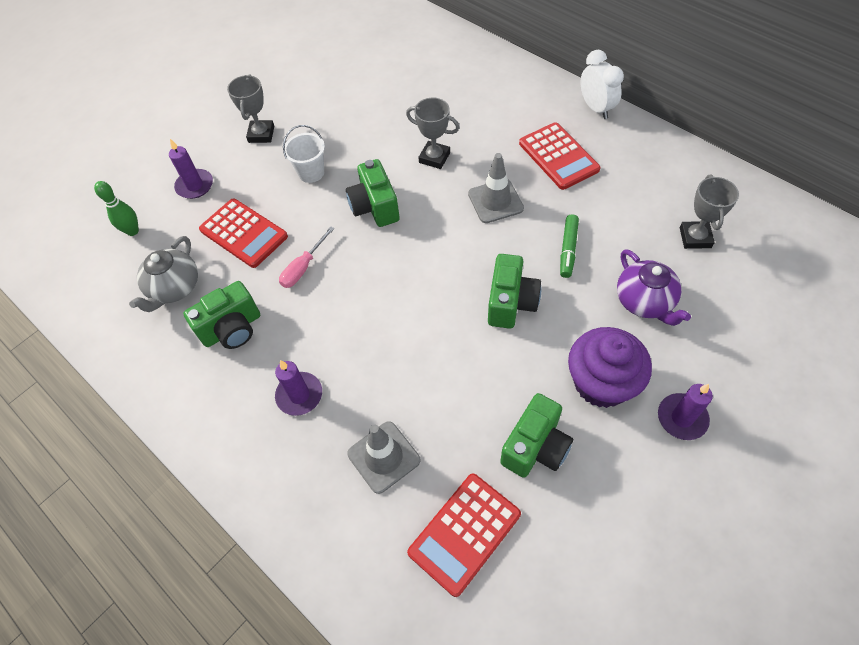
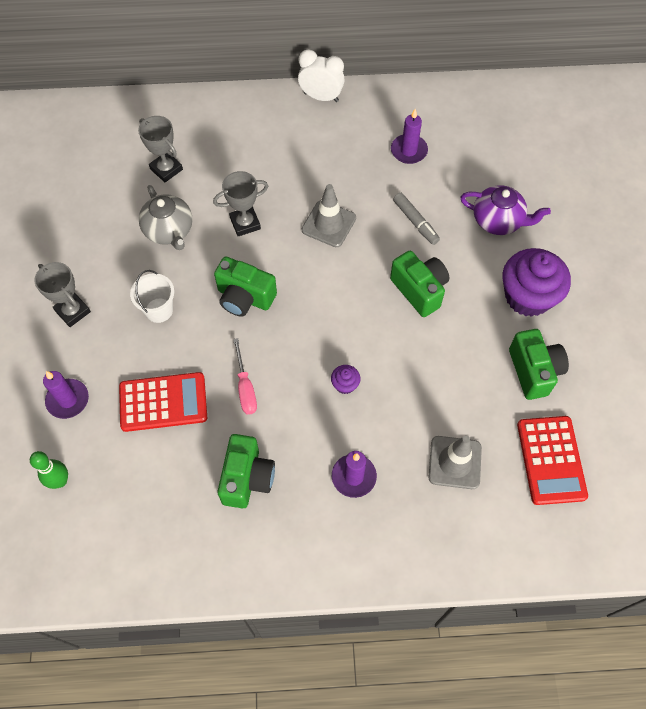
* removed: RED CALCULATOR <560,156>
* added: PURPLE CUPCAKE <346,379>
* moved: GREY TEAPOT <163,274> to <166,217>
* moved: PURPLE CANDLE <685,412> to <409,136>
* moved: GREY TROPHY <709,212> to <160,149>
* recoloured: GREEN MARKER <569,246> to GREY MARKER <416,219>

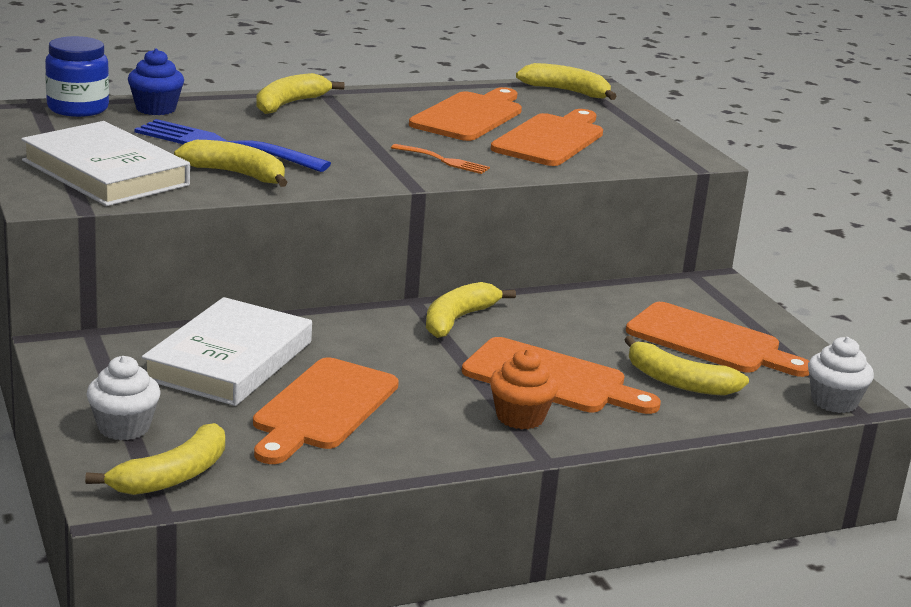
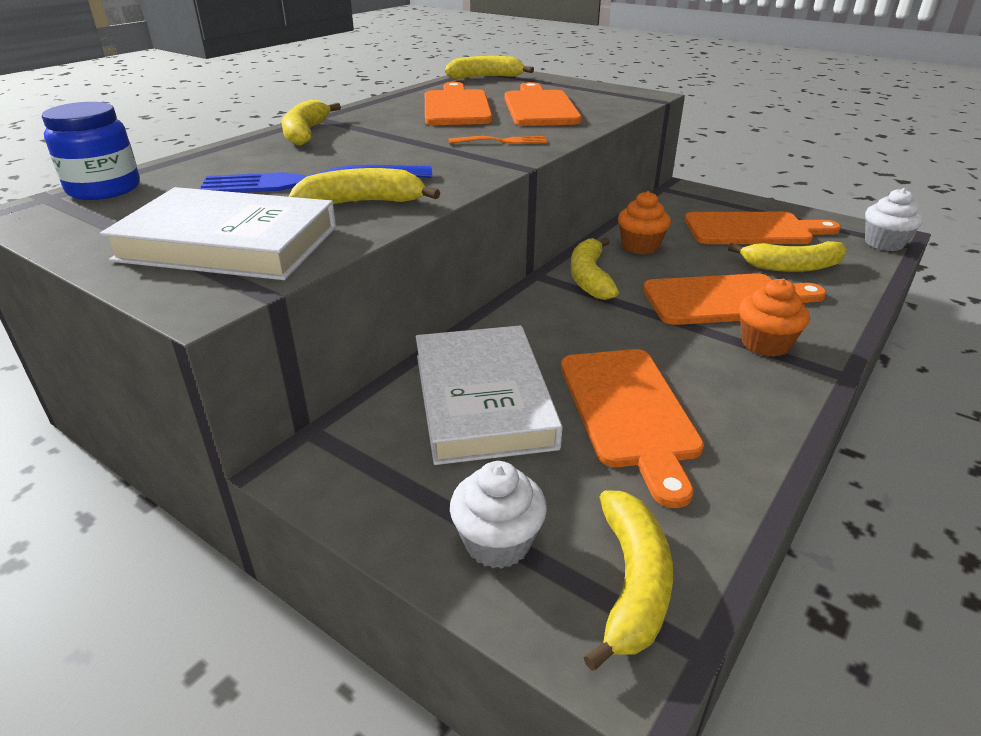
* removed: BLUE CUPCAKE <156,81>
* added: ORANGE CUPCAKE <644,223>

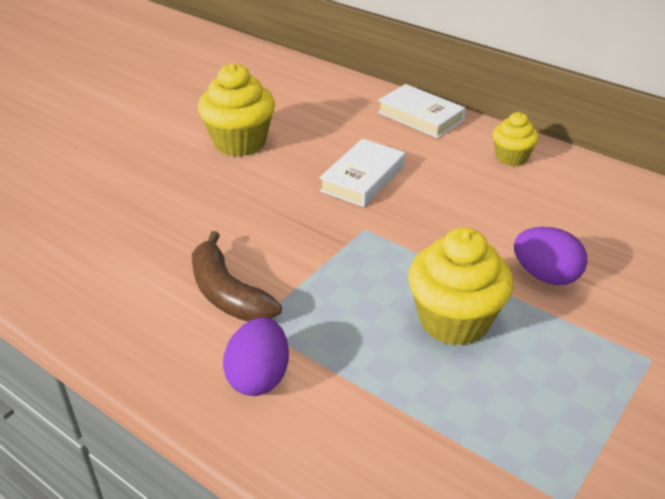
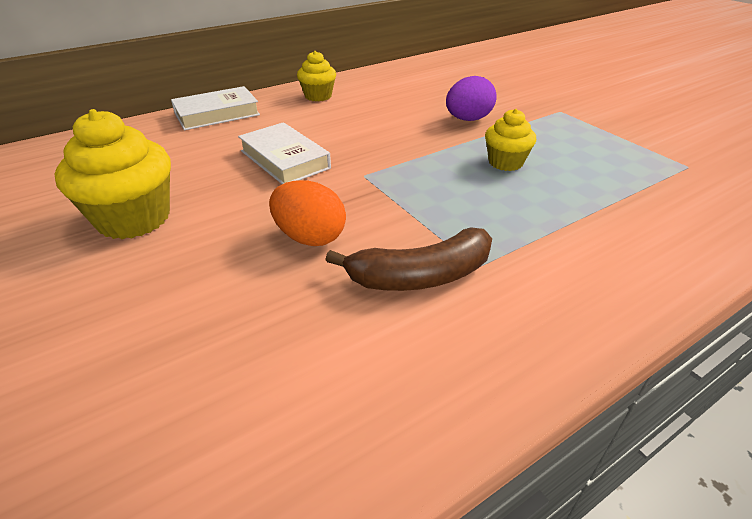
* removed: PURPLE EGG <256,356>
* added: ORANGE EGG <307,213>
* resized: YELLOW CUPCAKE <460,287> = <510,140> x0.58

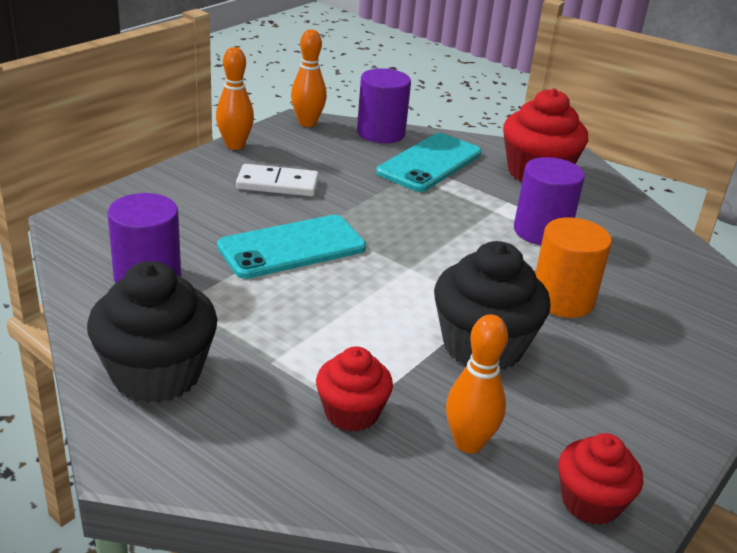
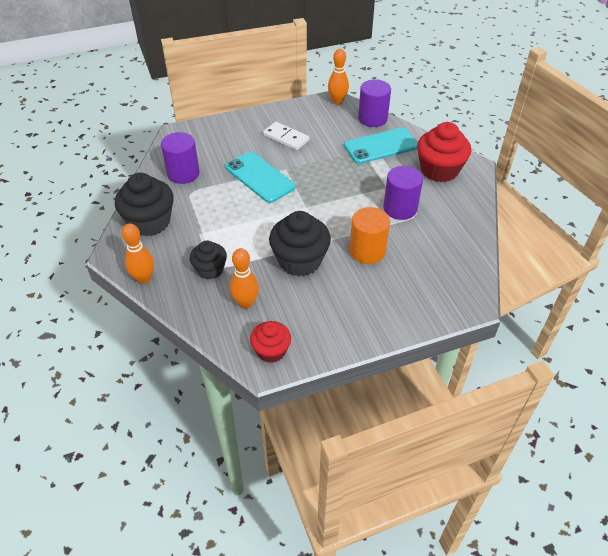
* moved: ORANGE BOWLING PIN <235,98> to <138,253>
* recoloured: RED CUPCAKE <354,388> to BLACK CUPCAKE <208,260>
* turned: TURQUOISE PHONE <291,247> = <261,177> 45 degrees clockwise

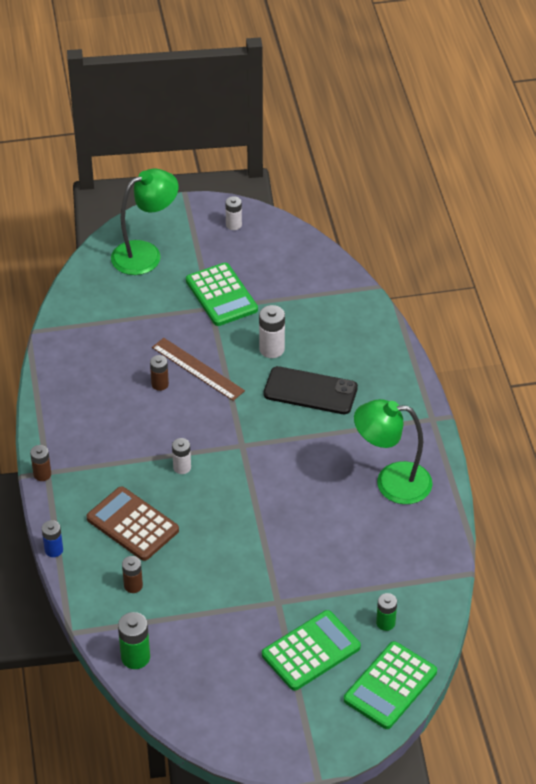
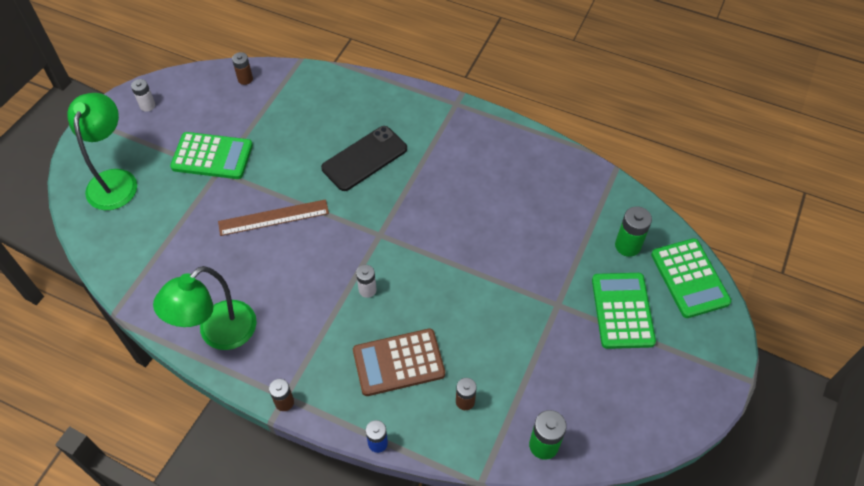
* removed: WHITE BATTERY <272,331>
* moved: BROWN BATTERY <159,373> to <242,68>
* moved: GREEN LAMP <393,451> to <205,308>
* resized: GREEN BATTERY <386,612> = <633,231> x1.50

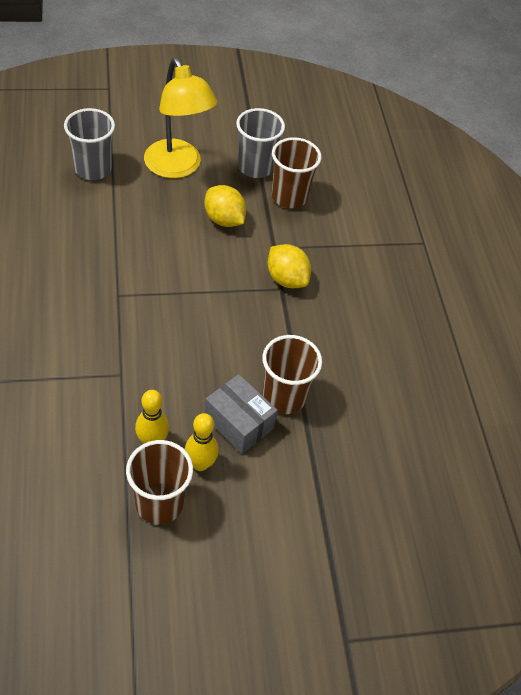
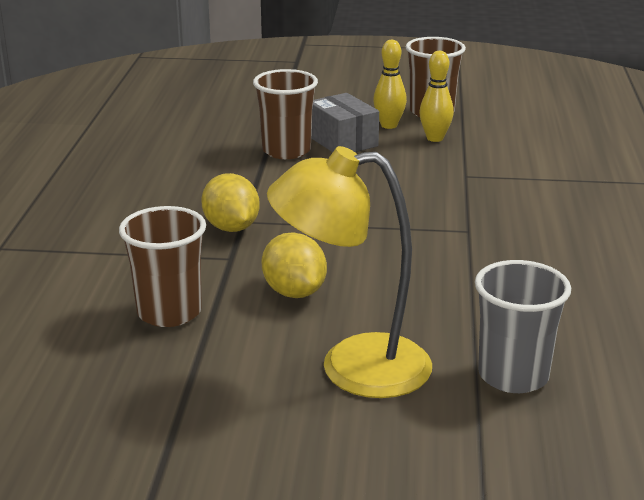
* removed: GREY CUP <260,143>
* turned: YELLOW LAMP <181,118> = <349,272> 75 degrees counterclockwise

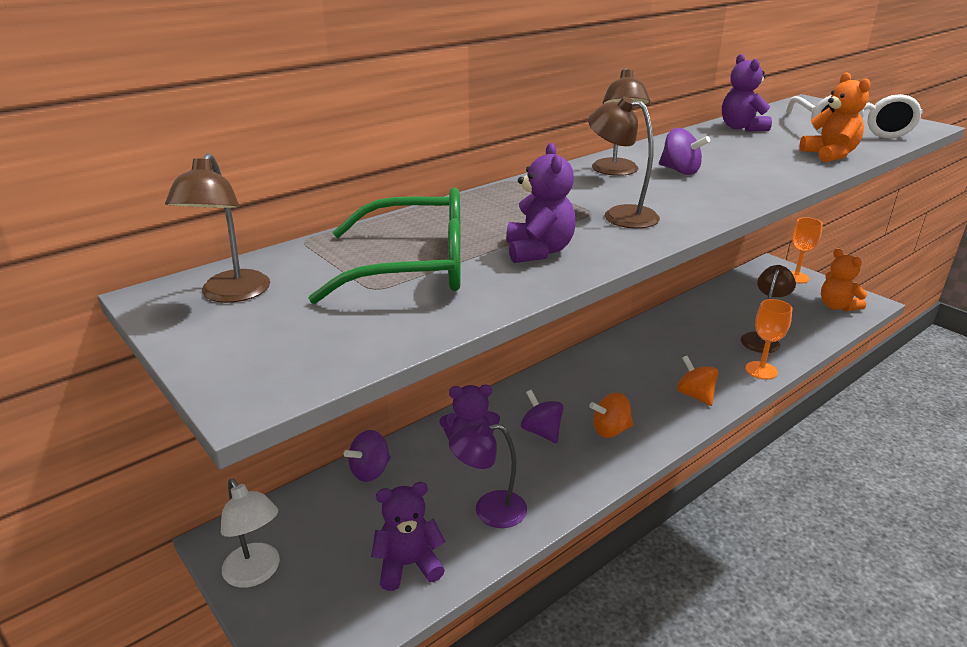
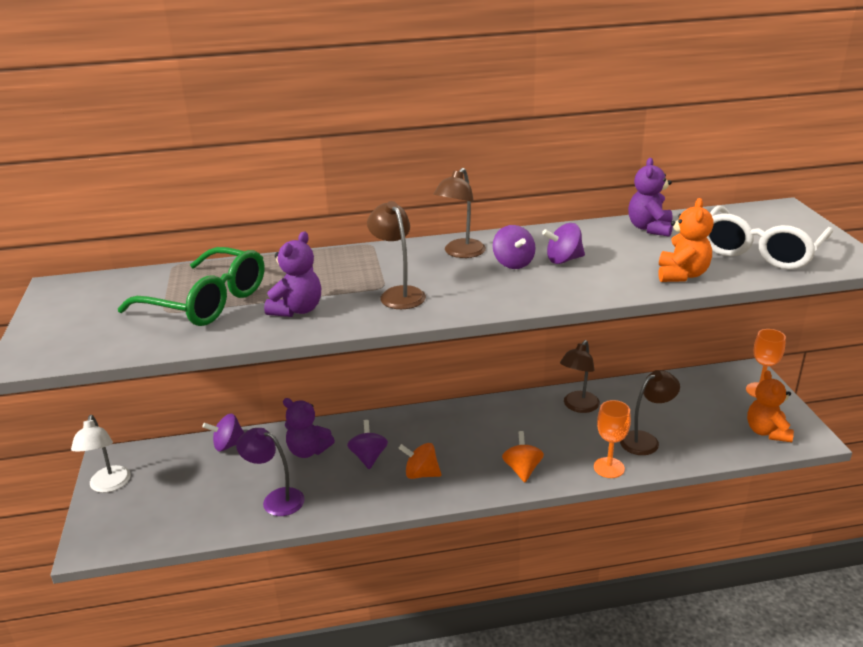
* removed: PURPLE TEDDY BEAR <408,536>
* added: PURPLE SPINNING TOP <563,243>
* moved: BROWN LAMP <217,228> to <580,376>

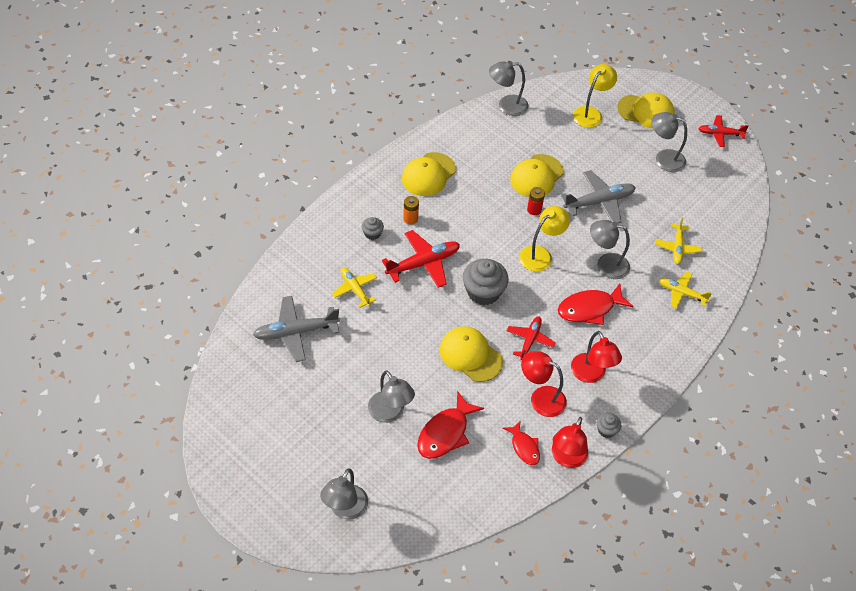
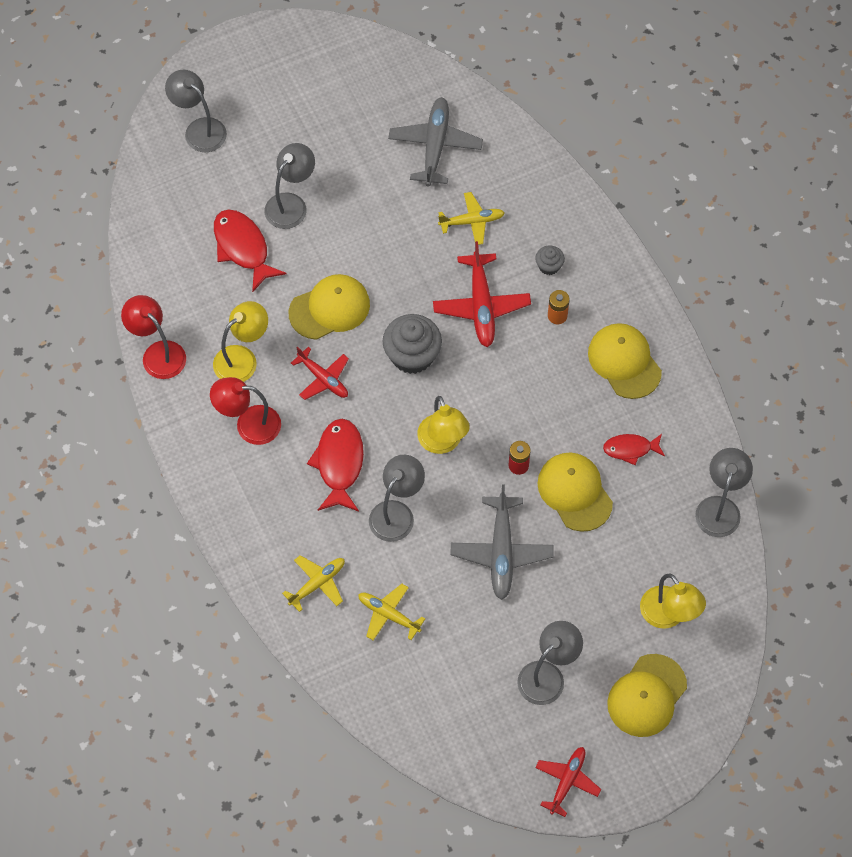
* removed: GREY CUPCAKE <609,425>
* moved: RED FISH <521,442> to <634,449>
* recoloured: RED LAMP <544,384> to YELLOW LAMP <240,341>
* turned: GREY LAMP <391,397> = <289,186> 135 degrees clockwise

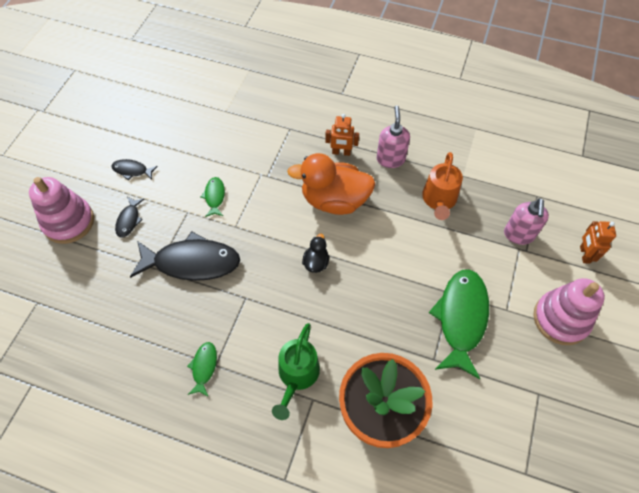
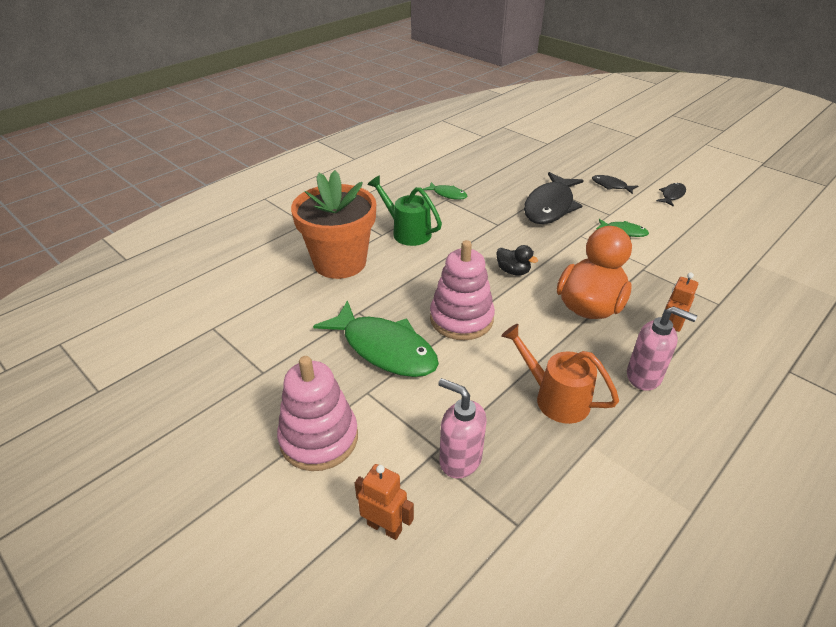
* moved: PINK STACKING TOY <61,210> to <462,290>

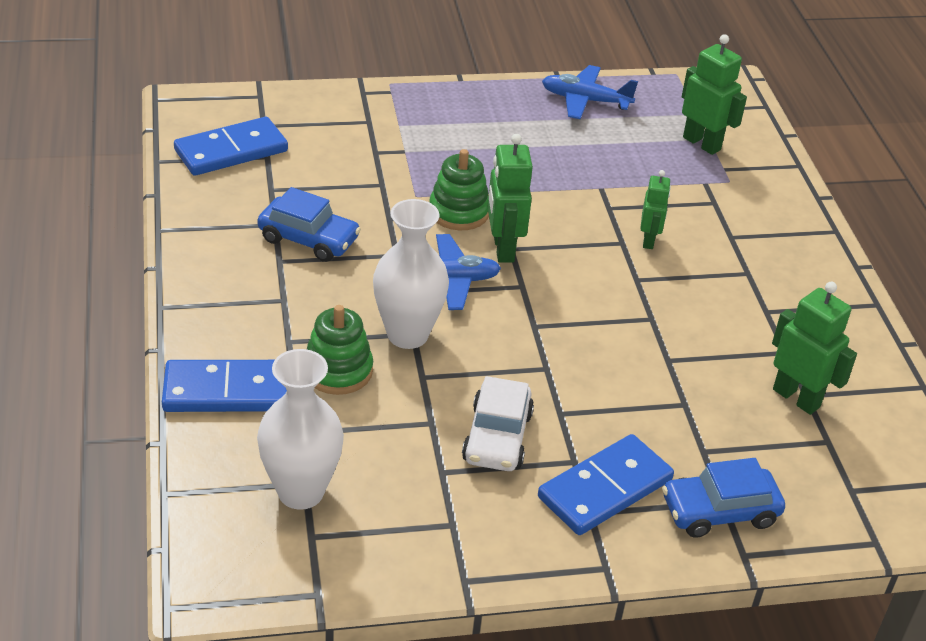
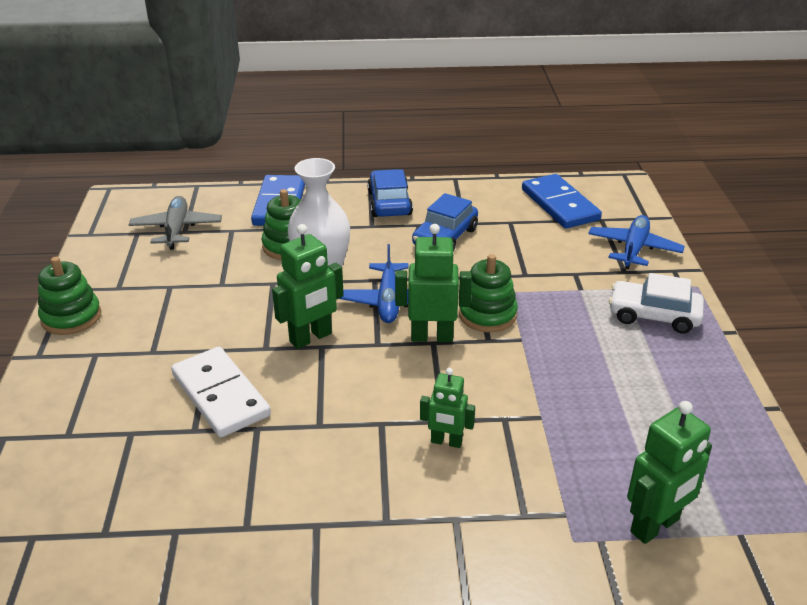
* removed: BLUE DOMINO <606,484>
* added: GREEN STACKING TOY <69,296>
* added: WHITE DOMINO <221,392>
* moved: WHITE CAR <498,423> to <656,303>
* moved: BLUE PLANE <590,92> to <636,242>
* moved: BLUE CAR <723,498> to <390,193>
* moved: GREEN ROBOT <814,348> to <308,286>
* replaced: WHITE VASE <300,429> to GREY PLANE <175,223>

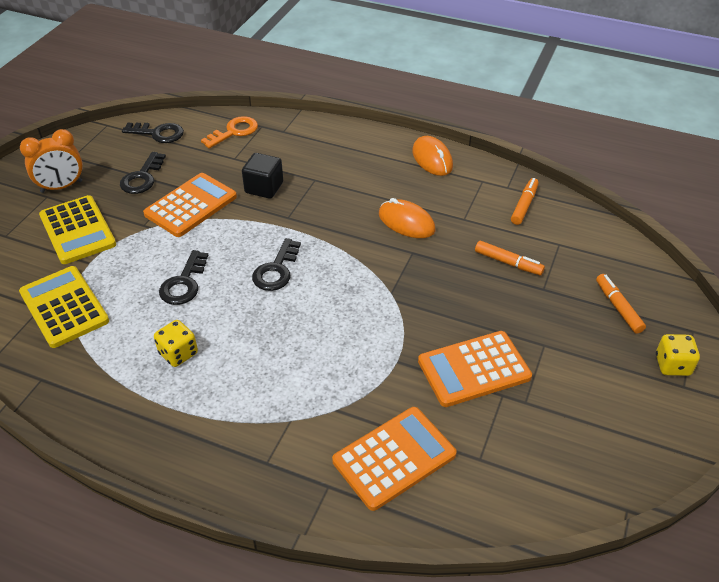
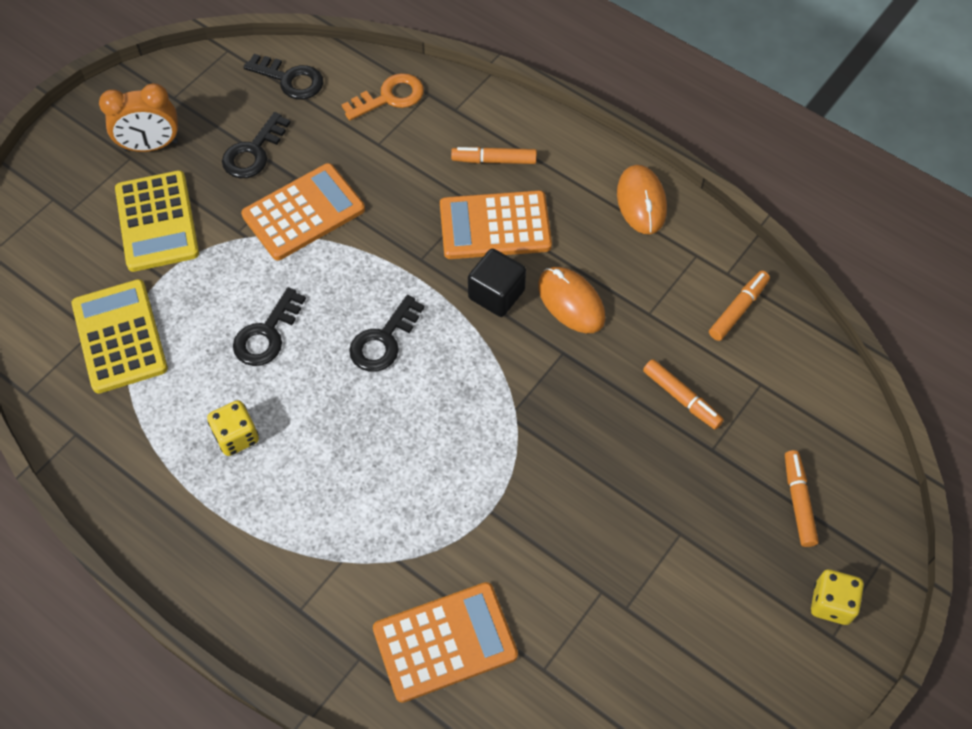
* added: ORANGE MARKER <494,155>
* moved: BLACK CUBE <262,176> to <497,283>
* moved: ORANGE CALCULATOR <475,369> to <496,224>

